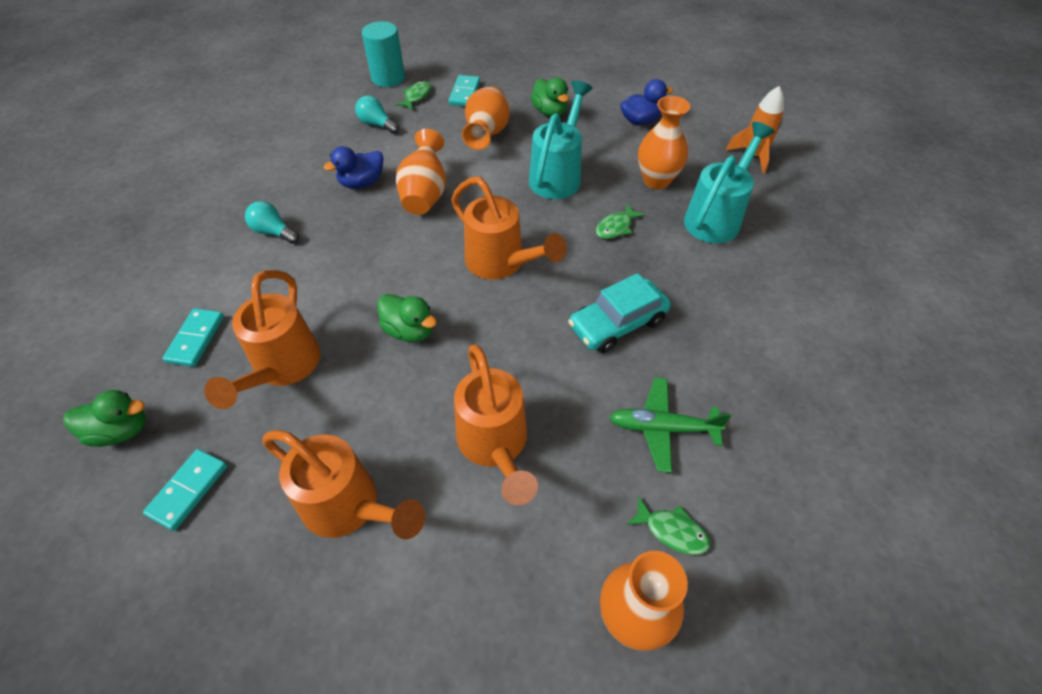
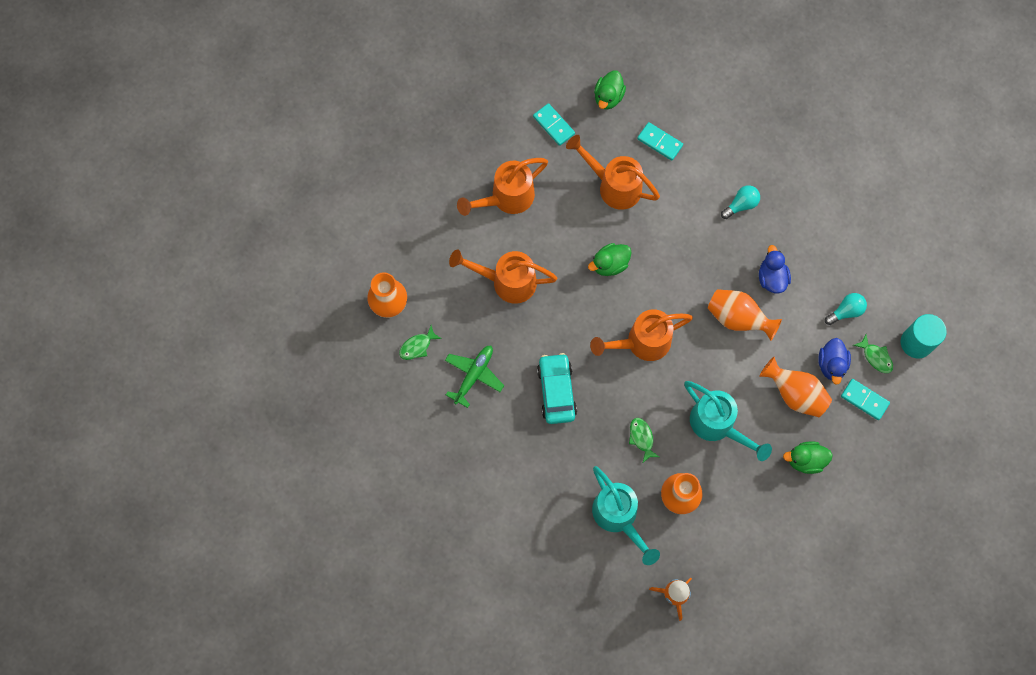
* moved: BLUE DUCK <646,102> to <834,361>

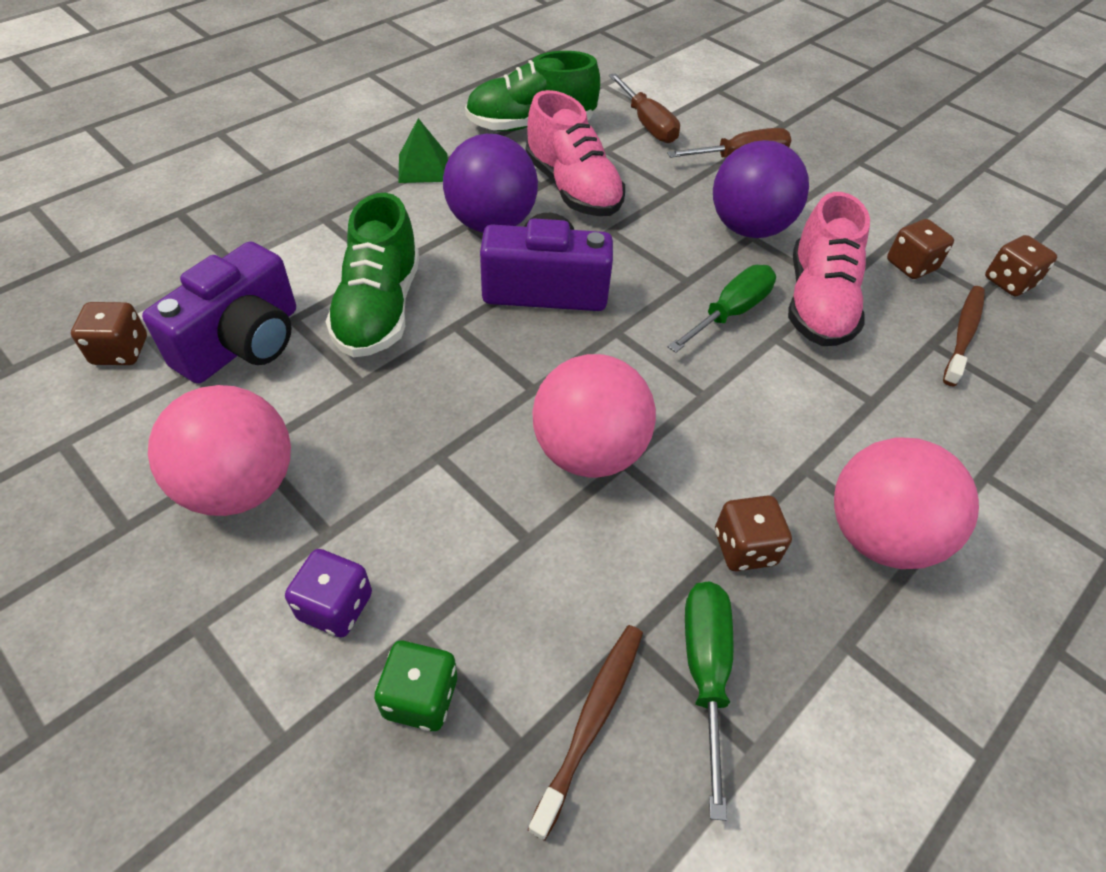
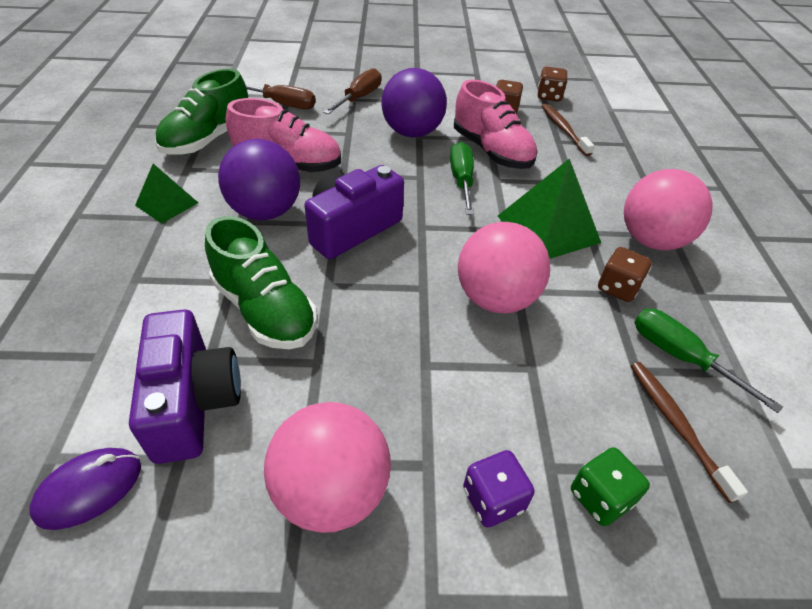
* added: GREEN PYRAMID <549,208>
* replaced: BROWN DICE <109,333> to PURPLE MOUSE <85,489>

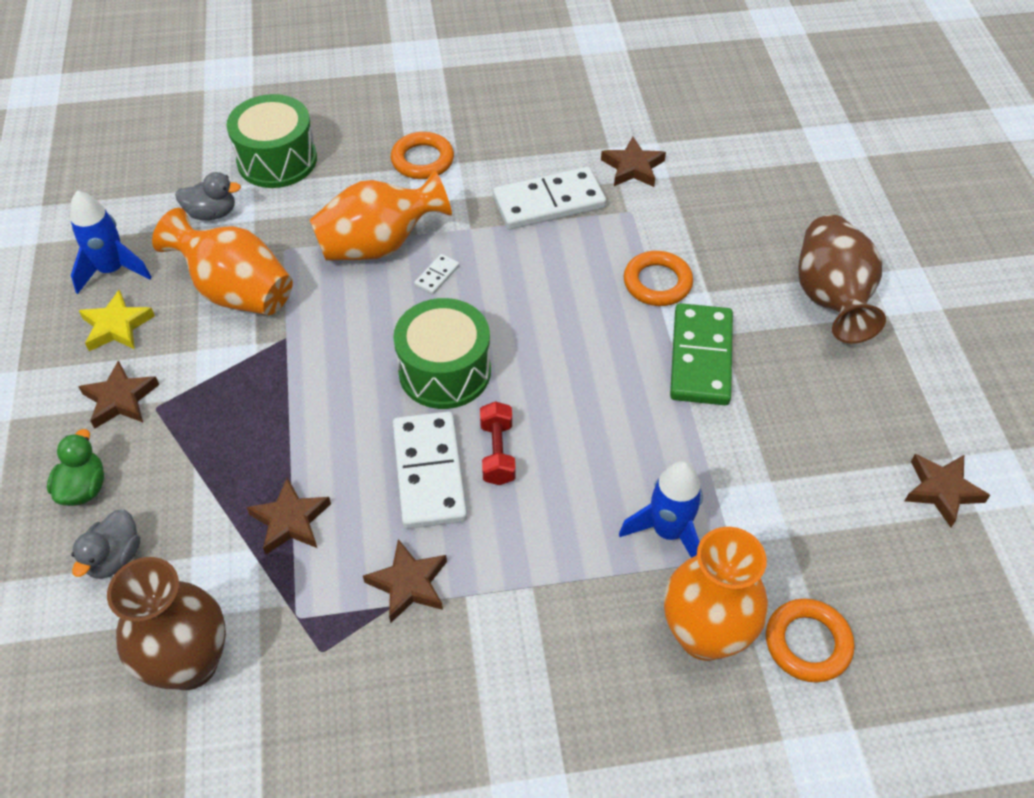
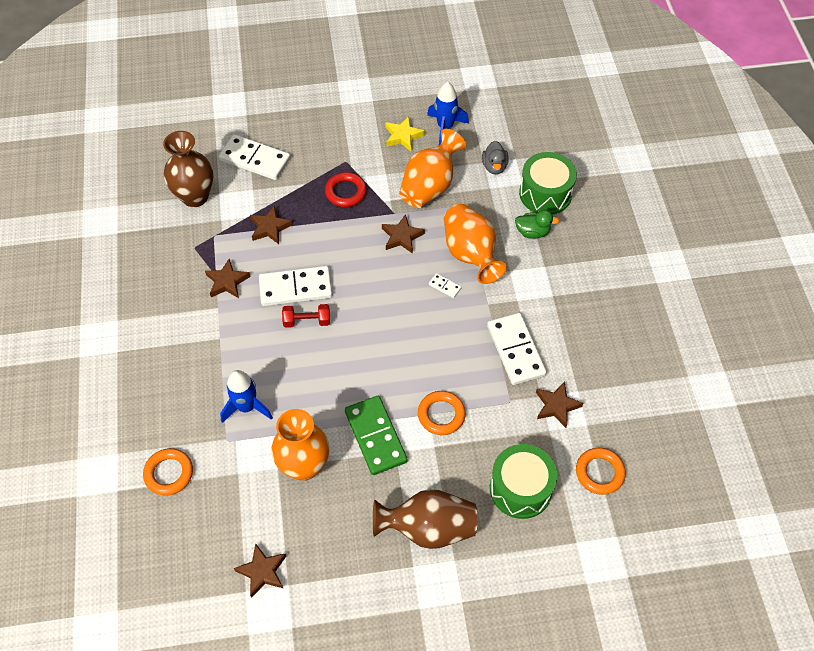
* added: RED RING <346,189>
* moved: GREEN DUCK <75,467> to <537,224>
* moved: BROWN STAR <118,394> to <403,234>
* moved: ORANGE RING <422,155> to <601,471>
* moved: GREEN DRUM <442,353> to <523,481>
* moved: ORANGE VASE <716,594> to <300,445>
* replaced: GREY DUCK <105,544> to WHITE DOMINO <255,157>
* turned: GREEN DOMINO <701,354> = <376,435> 60 degrees clockwise

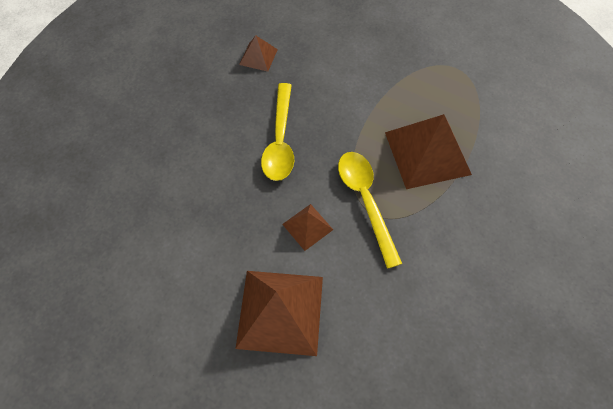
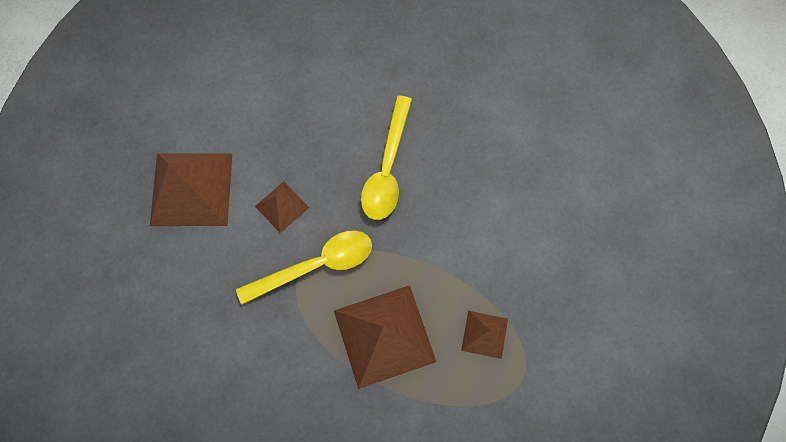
* moved: BROWN PYRAMID <258,54> to <484,335>
* turned: YELLOW SPOON <277,132> = <386,158> 75 degrees counterclockwise

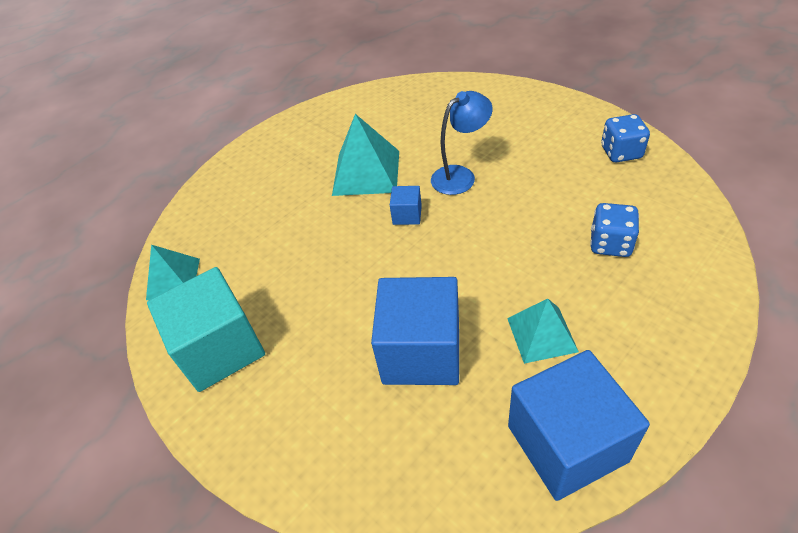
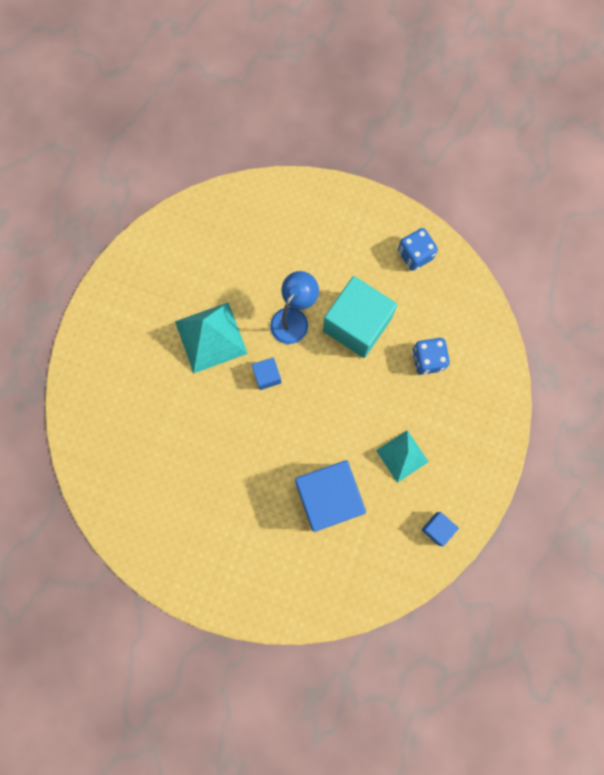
* removed: TURQUOISE PYRAMID <173,272>
* moved: TURQUOISE CUBE <206,329> to <360,317>
* resized: BLUE CUBE <579,425> = <440,529> x0.45

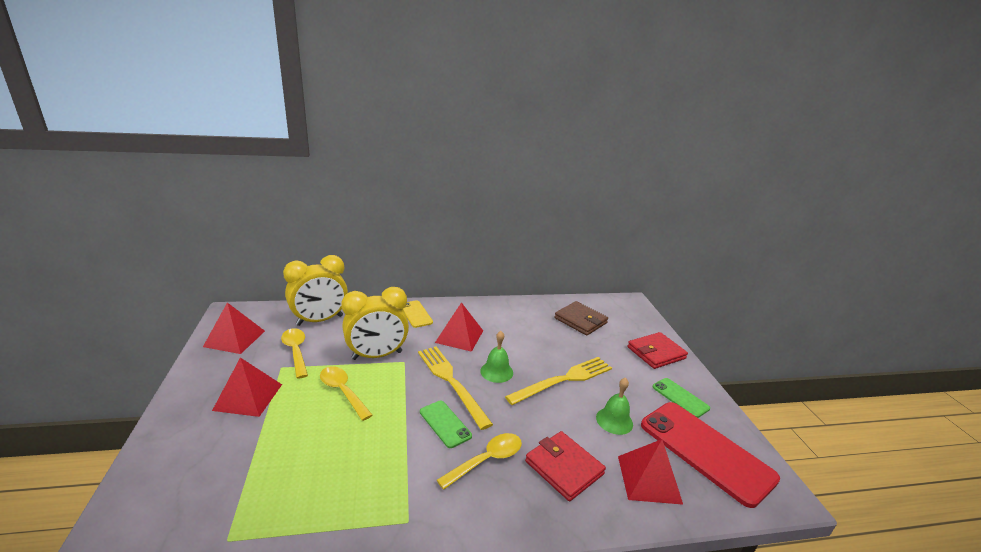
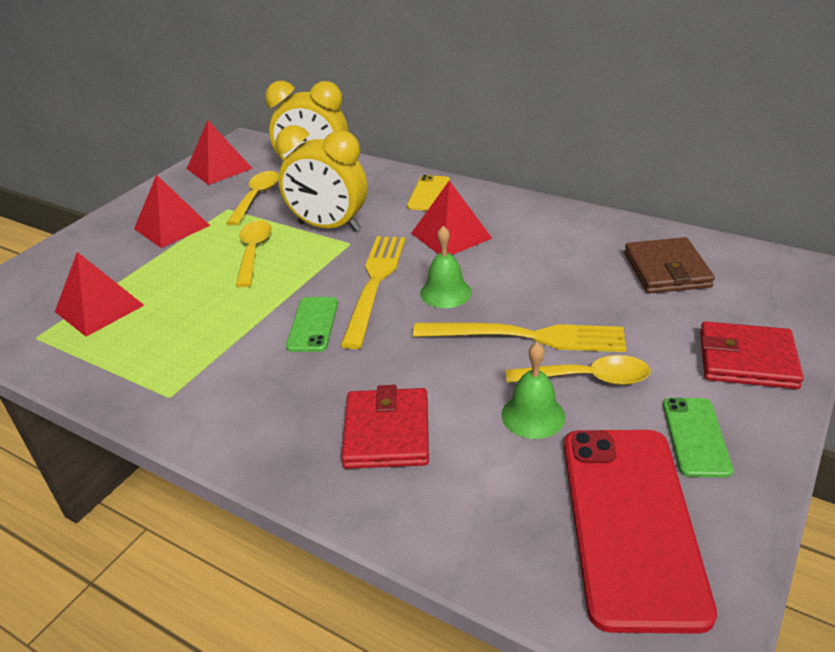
* moved: YELLOW SPOON <479,461> to <578,370>
* moved: RED PYRAMID <650,472> to <99,294>

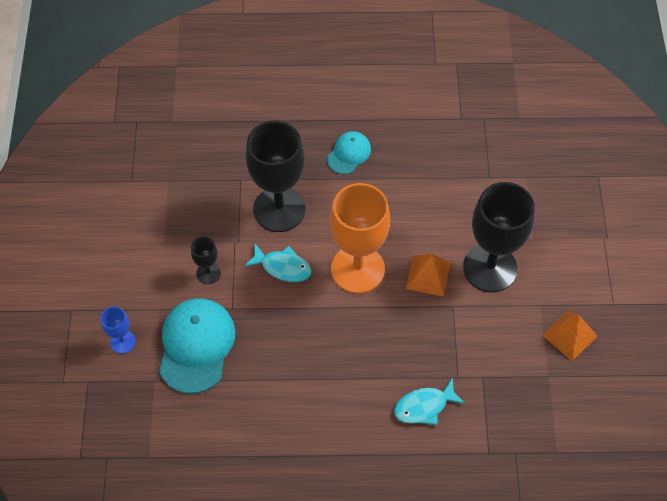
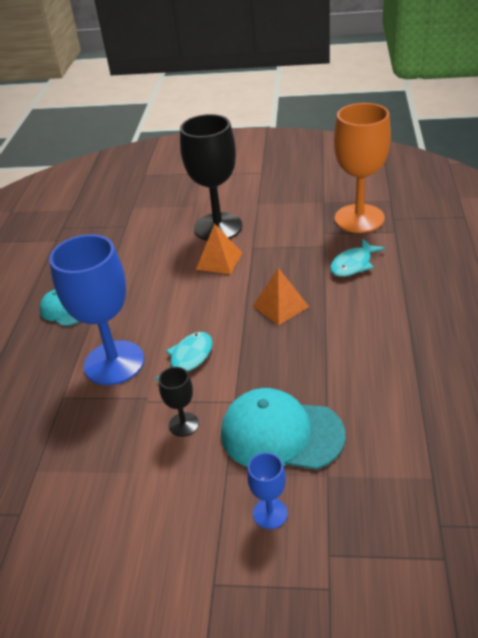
* moved: ORANGE GOBLET <360,238> to <362,168>
* moved: ORANGE PYRAMID <570,335> to <281,297>
* recoloured: BLACK GOBLET <276,176> to BLUE GOBLET <96,309>
* turned: TURQUOISE FISH <429,401> = <357,258> 60 degrees clockwise

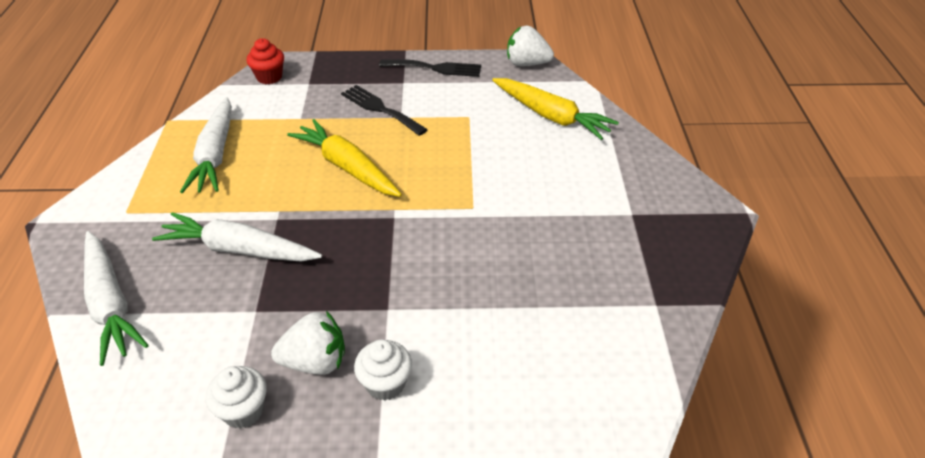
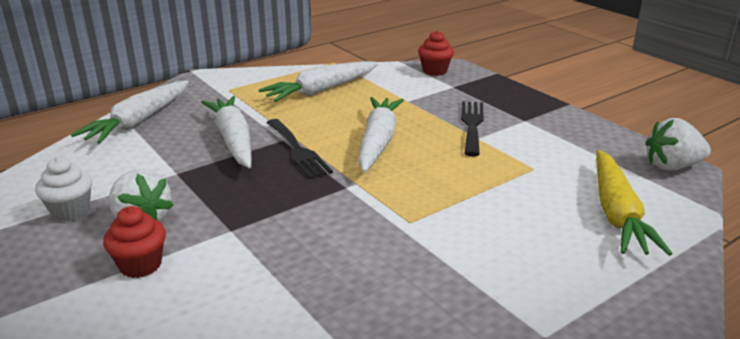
* moved: BLACK FORK <430,68> to <299,149>
* recoloured: YELLOW CARROT <344,158> to WHITE CARROT <381,135>
* recoloured: WHITE CUPCAKE <383,370> to RED CUPCAKE <134,242>
* turned: WHITE STRAWBERRY <530,46> = <678,144> 75 degrees counterclockwise

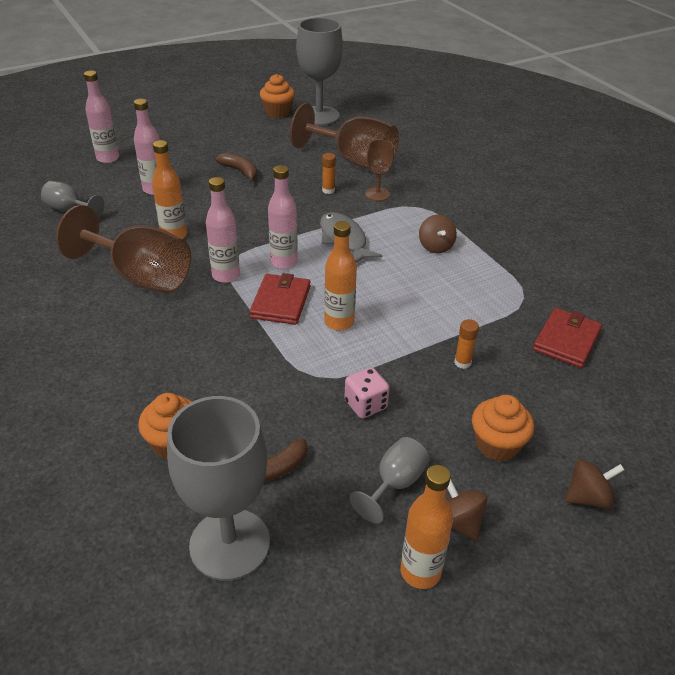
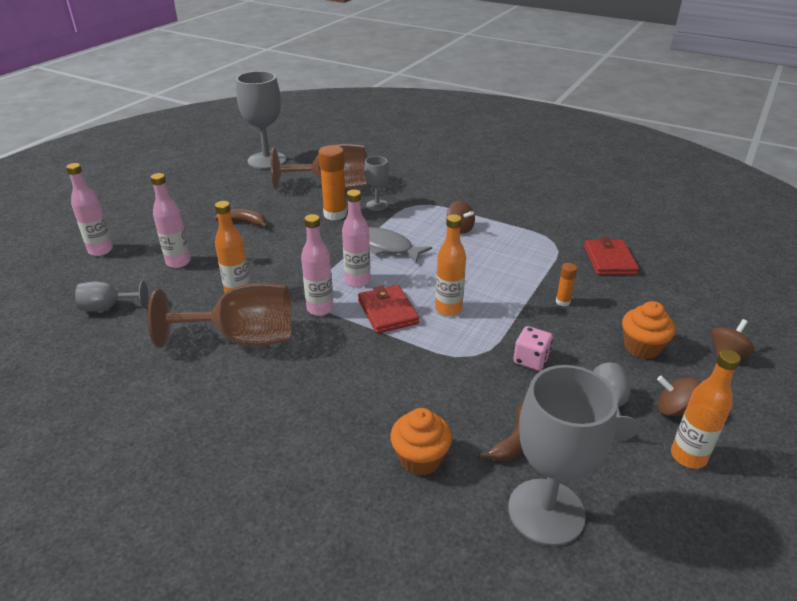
* removed: ORANGE CUPCAKE <277,96>
* recoloured: BROWN GOBLET <380,170> to GREY GOBLET <376,183>
* resized: ORANGE GLUE STICK <329,173> = <332,182> x1.96

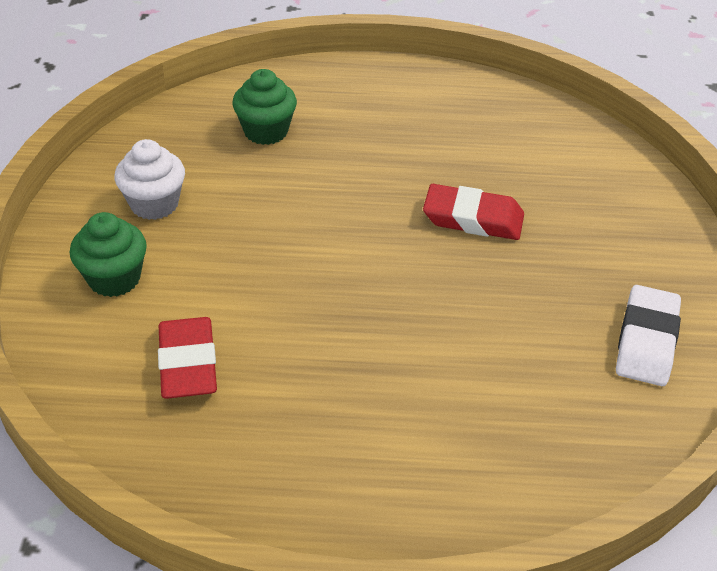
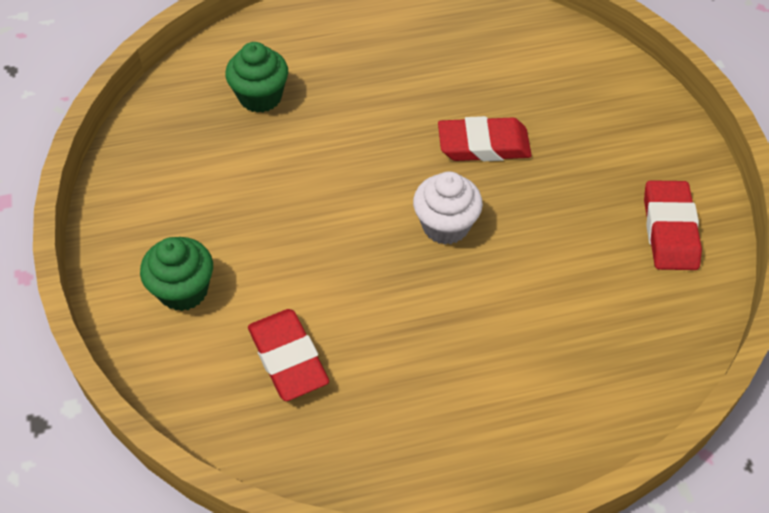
* moved: WHITE CUPCAKE <149,179> to <448,208>
* recoloured: WHITE ERASER <648,335> to RED ERASER <673,225>

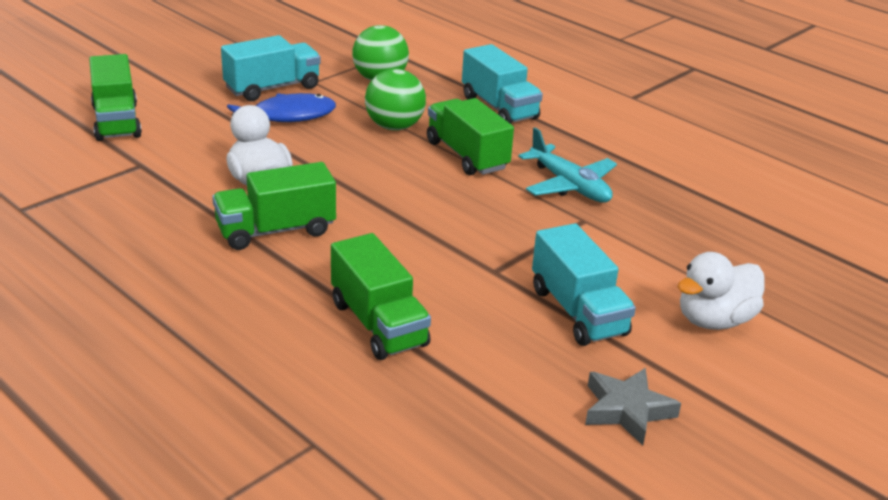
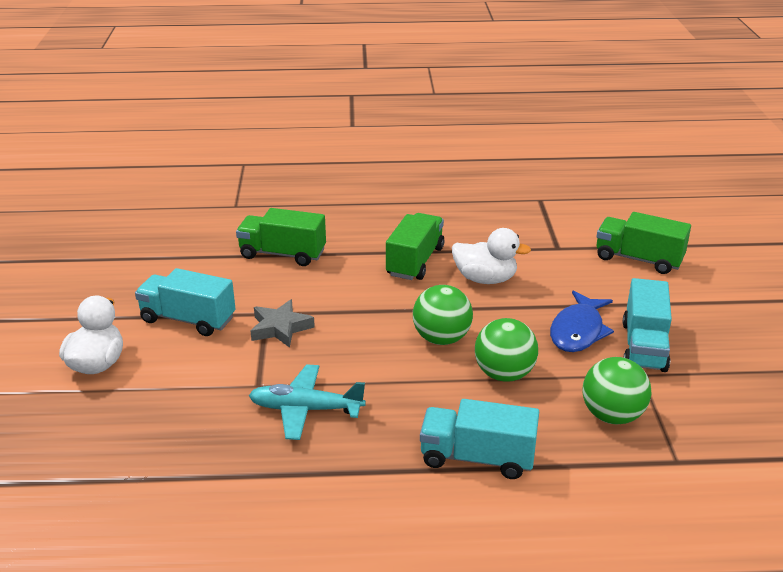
* removed: GREEN TRUCK <470,136>
* added: GREEN BALL <443,315>
* moved: GREY STAR <633,406> to <283,323>

